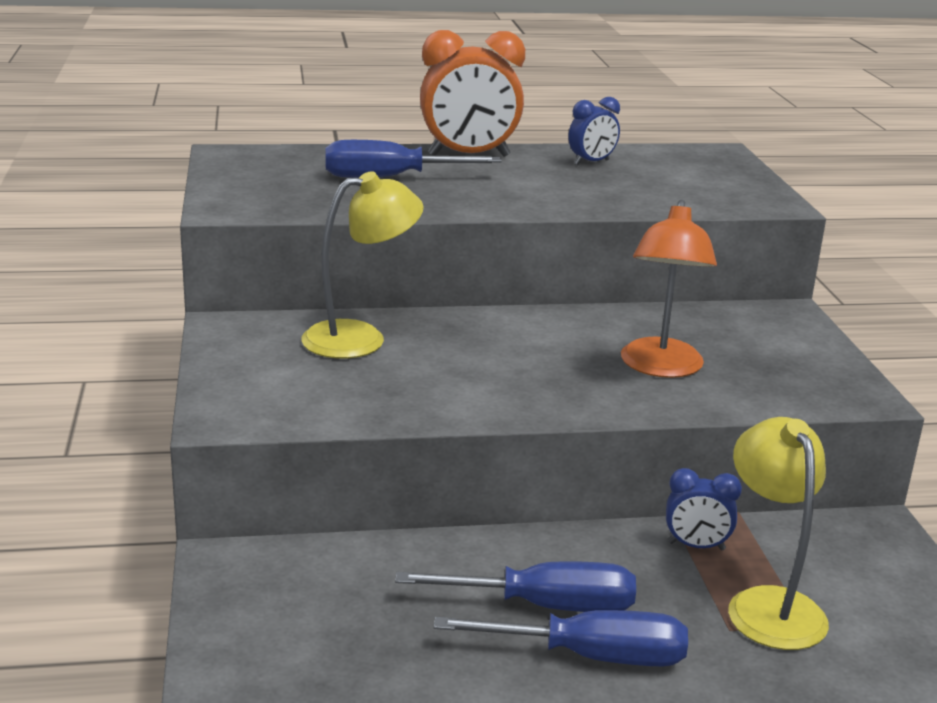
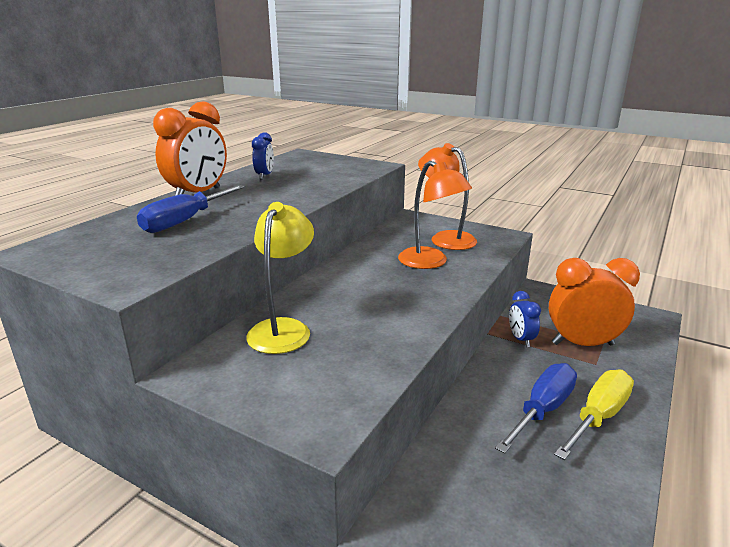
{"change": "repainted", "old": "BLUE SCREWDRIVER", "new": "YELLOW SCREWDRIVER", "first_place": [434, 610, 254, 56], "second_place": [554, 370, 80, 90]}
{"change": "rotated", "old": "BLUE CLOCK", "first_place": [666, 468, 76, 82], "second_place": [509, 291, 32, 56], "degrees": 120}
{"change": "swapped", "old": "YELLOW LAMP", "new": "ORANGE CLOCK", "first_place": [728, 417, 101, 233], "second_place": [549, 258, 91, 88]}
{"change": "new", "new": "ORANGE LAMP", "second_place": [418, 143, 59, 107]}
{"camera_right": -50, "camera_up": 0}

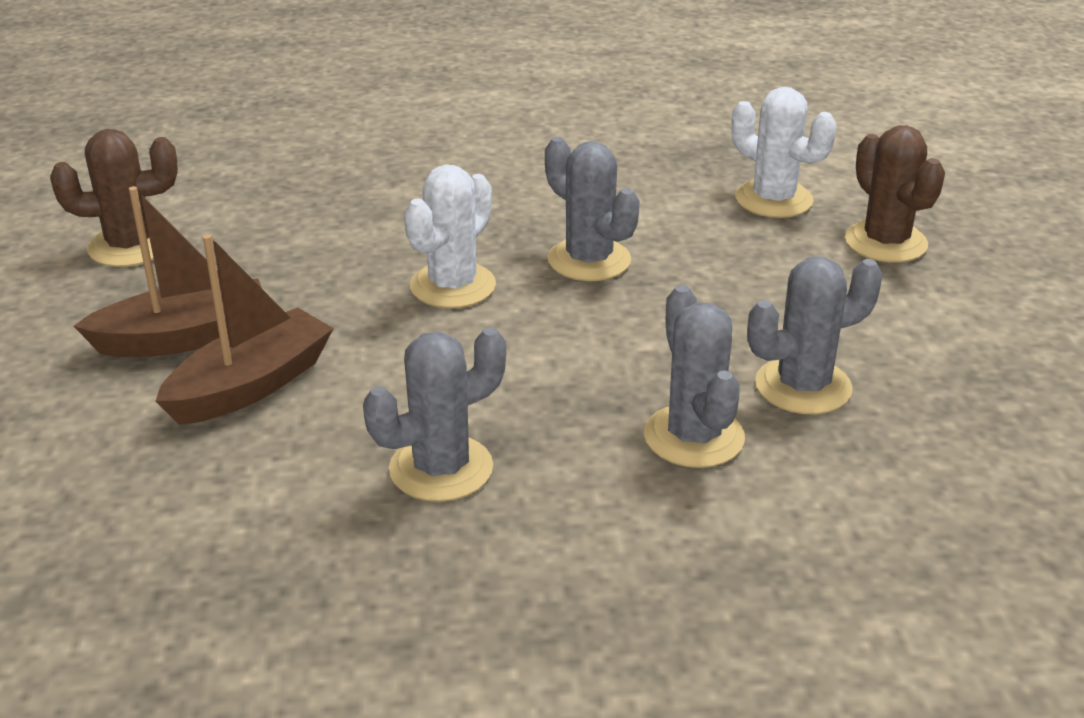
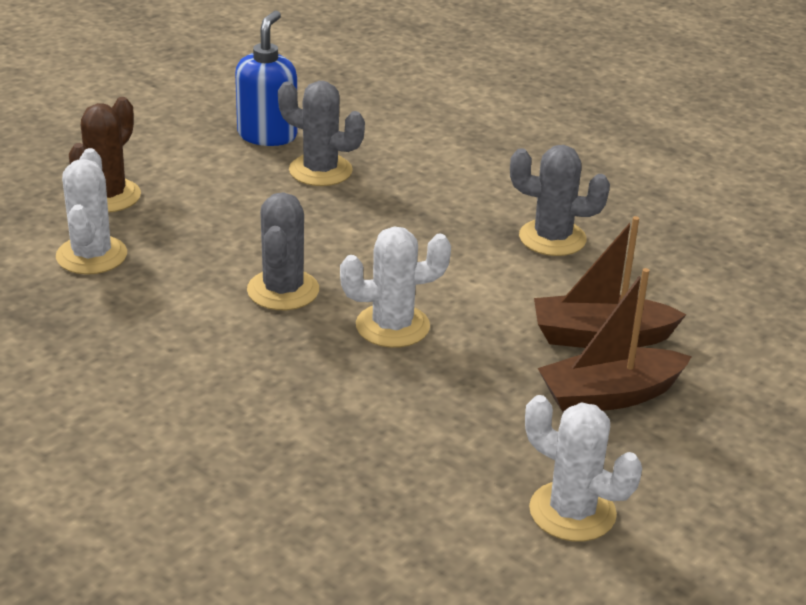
{"change": "repainted", "old": "BROWN CACTUS", "new": "WHITE CACTUS", "first_place": [50, 129, 128, 138], "second_place": [525, 395, 117, 147]}
{"change": "rotated", "old": "BROWN BOAT", "first_place": [74, 186, 188, 171], "second_place": [538, 268, 154, 144], "degrees": -45}
{"change": "gone", "old": "GREY CACTUS", "first_place": [644, 285, 101, 183]}
{"change": "new", "new": "BLUE SOAP DISPENSER", "second_place": [235, 10, 62, 136]}
{"camera_right": -135, "camera_up": 0}

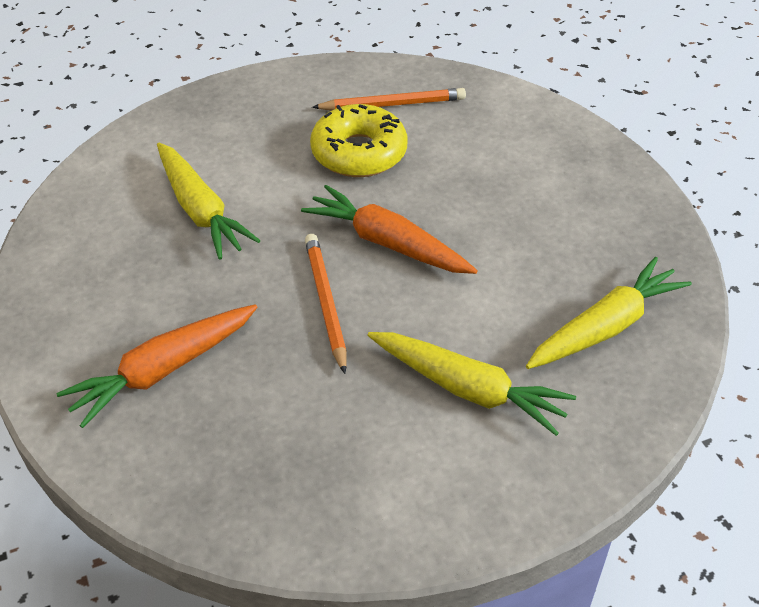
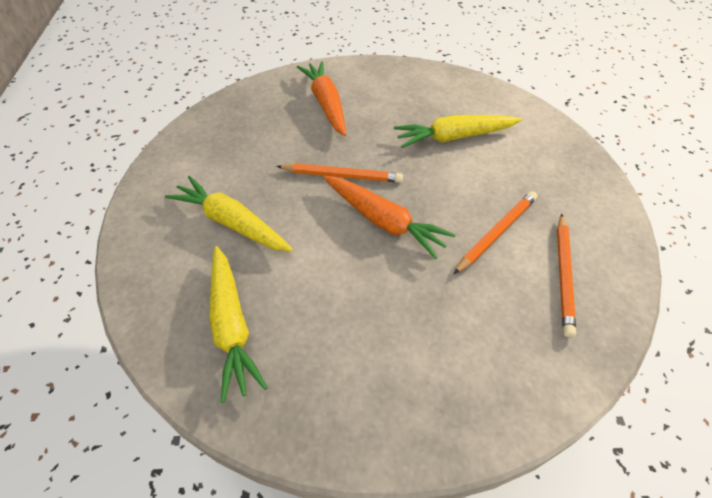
{"change": "rotated", "old": "ORANGE CARROT", "first_place": [301, 185, 176, 89], "second_place": [324, 176, 132, 83], "degrees": 75}
{"change": "swapped", "old": "YELLOW DONUT", "new": "ORANGE PENCIL", "first_place": [310, 104, 97, 73], "second_place": [454, 191, 83, 83]}
{"change": "rotated", "old": "YELLOW CARROT", "first_place": [367, 332, 209, 104], "second_place": [165, 176, 128, 76], "degrees": 75}
{"camera_right": 110, "camera_up": 5}

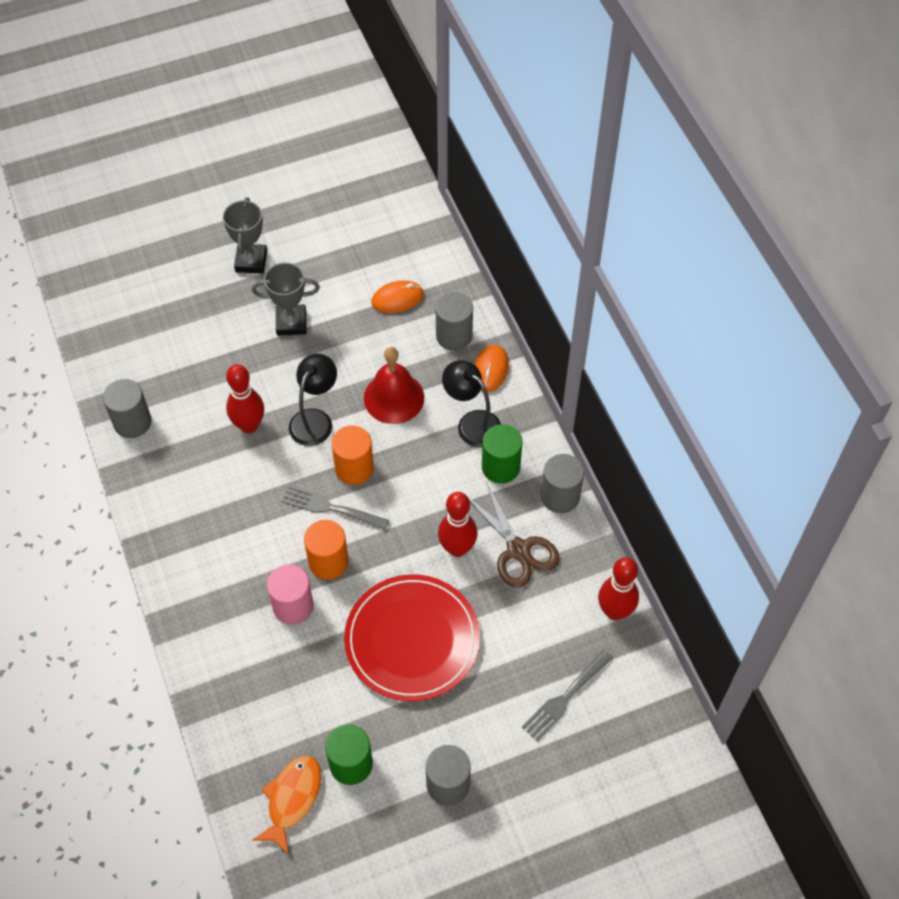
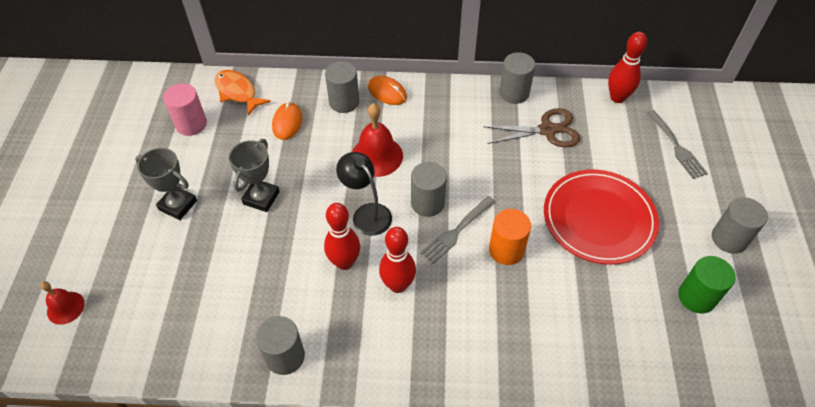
{"change": "shifted", "old": "ORANGE FISH", "first_place": [252, 756, 69, 99], "second_place": [215, 70, 56, 46]}
{"change": "shifted", "old": "PINK CYLINDER", "first_place": [267, 565, 47, 60], "second_place": [163, 84, 44, 52]}
{"change": "repainted", "old": "ORANGE CYLINDER", "new": "GREY CYLINDER", "first_place": [332, 425, 42, 60], "second_place": [411, 162, 36, 55]}
{"change": "shifted", "old": "RED BOWLING PIN", "first_place": [438, 492, 40, 65], "second_place": [379, 227, 37, 66]}
{"change": "gone", "old": "BLACK LAMP", "first_place": [442, 360, 59, 87]}
{"change": "gone", "old": "GREEN CYLINDER", "first_place": [482, 424, 40, 60]}
{"change": "new", "new": "RED BELL", "second_place": [40, 281, 45, 44]}
{"camera_right": -65, "camera_up": -5}

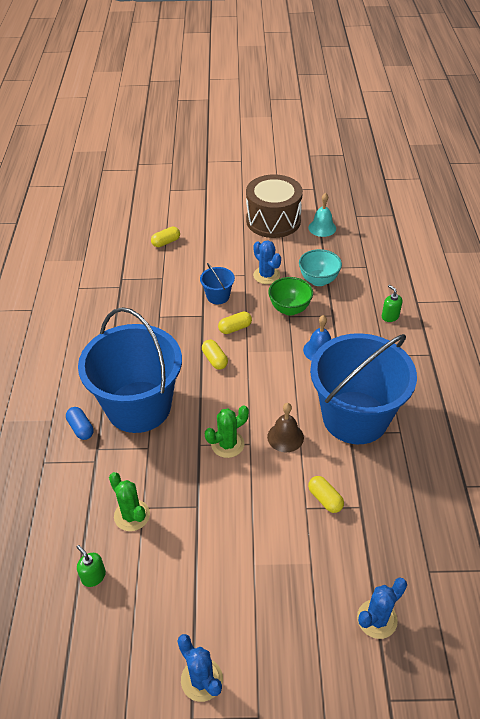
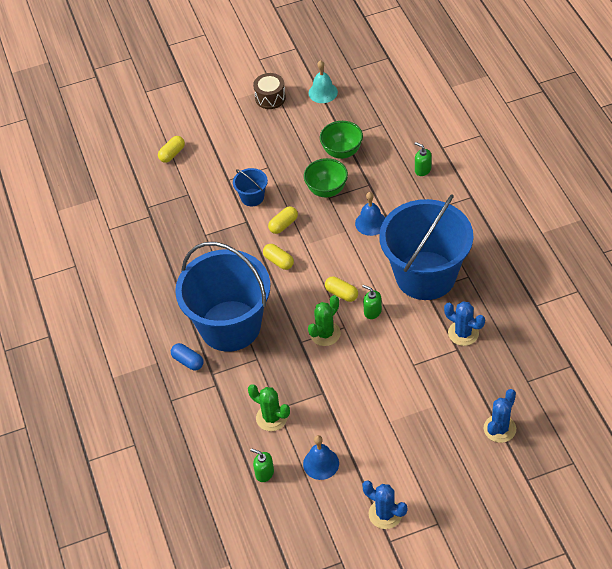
{"change": "scaled", "old": "BROWN DRUM", "first_place": [246, 174, 57, 64], "second_place": [253, 73, 33, 36], "factor": 0.52}
{"change": "shifted", "old": "BLUE CACTUS", "first_place": [253, 240, 28, 44], "second_place": [444, 301, 41, 45]}
{"change": "swapped", "old": "BROWN BELL", "new": "GREEN SOAP DISPENSER", "first_place": [267, 403, 37, 49], "second_place": [362, 285, 20, 34]}
{"change": "repainted", "old": "TURQUOISE BOWL", "new": "GREEN BOWL", "first_place": [299, 249, 43, 37], "second_place": [320, 121, 43, 38]}
{"change": "shifted", "old": "YELLOW CAPSULE", "first_place": [308, 476, 36, 37], "second_place": [325, 277, 33, 25]}
{"change": "new", "new": "BLUE BELL", "second_place": [303, 435, 36, 45]}
{"camera_right": -15, "camera_up": 5}

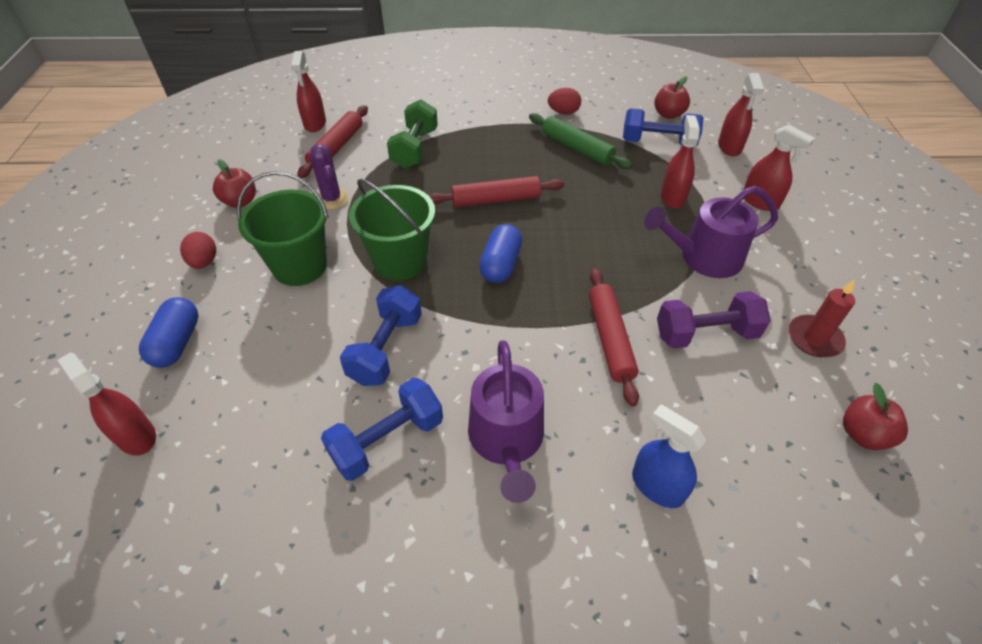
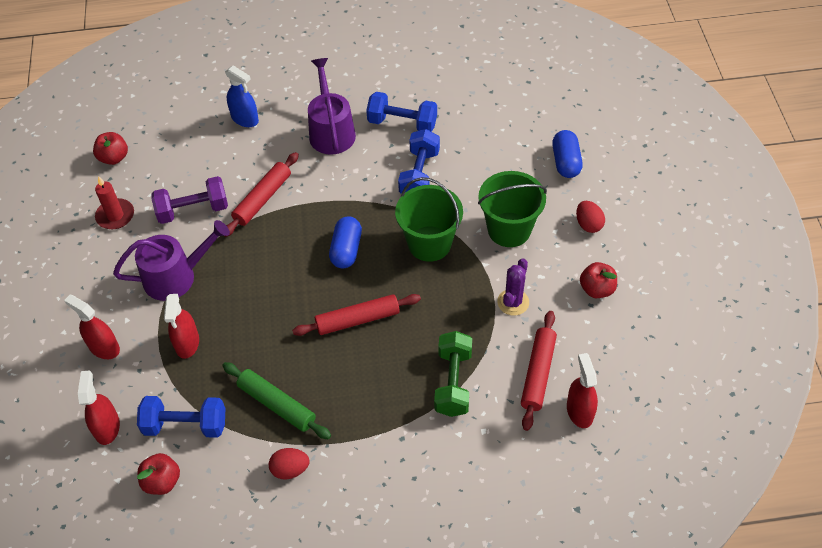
{"change": "gone", "old": "RED SPRAY BOTTLE", "first_place": [58, 353, 98, 103]}
{"change": "rotated", "old": "PURPLE CACTUS", "first_place": [310, 144, 39, 66], "second_place": [497, 258, 32, 58], "degrees": 60}
{"change": "rotated", "old": "BLUE DUMBBELL", "first_place": [321, 377, 122, 104], "second_place": [366, 92, 71, 40], "degrees": 60}
{"change": "rotated", "old": "RED ROLLING PIN", "first_place": [589, 268, 50, 138], "second_place": [224, 152, 75, 85], "degrees": 45}
{"camera_right": 175, "camera_up": 5}

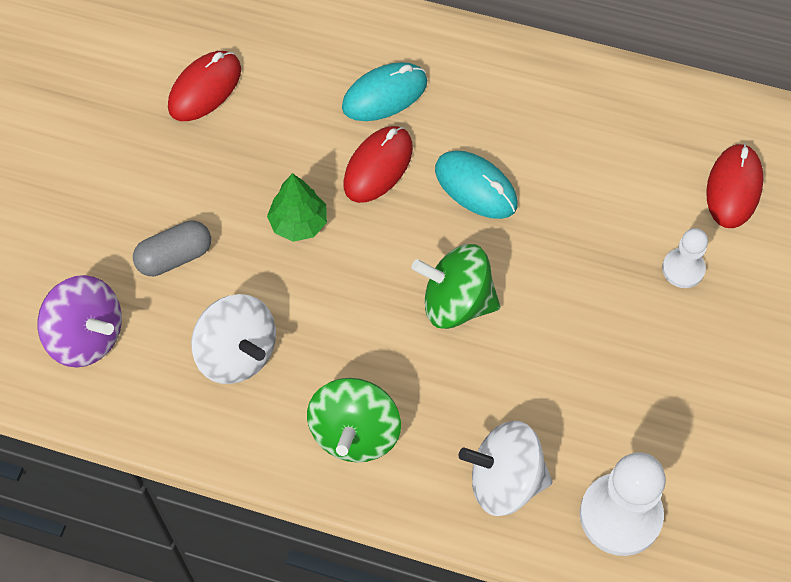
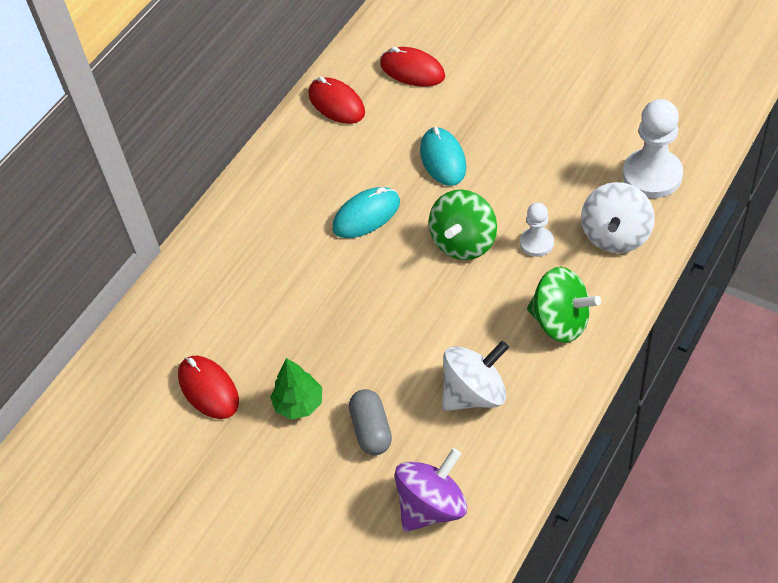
{"change": "shifted", "old": "GREEN TREE", "first_place": [267, 173, 60, 69], "second_place": [270, 358, 52, 61]}
{"change": "shifted", "old": "TURQUOISE MOUSE", "first_place": [342, 62, 85, 59], "second_place": [420, 127, 46, 59]}
{"change": "shifted", "old": "RED MOUSE", "first_place": [343, 126, 70, 77], "second_place": [309, 76, 56, 48]}
{"change": "shifted", "old": "WHITE PAWN", "first_place": [662, 228, 46, 60], "second_place": [520, 203, 34, 54]}
{"camera_right": -70, "camera_up": -10}

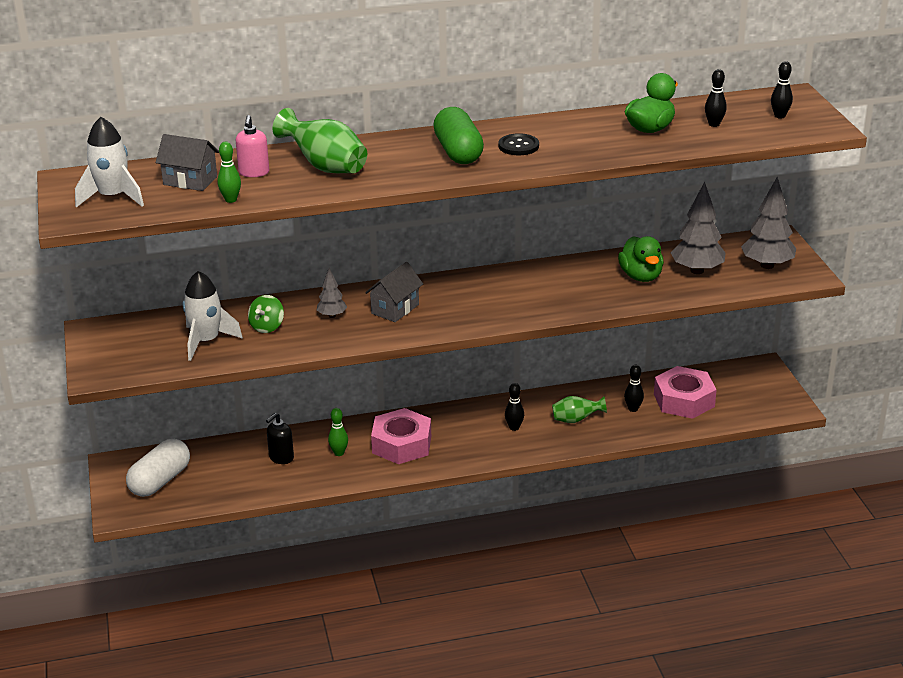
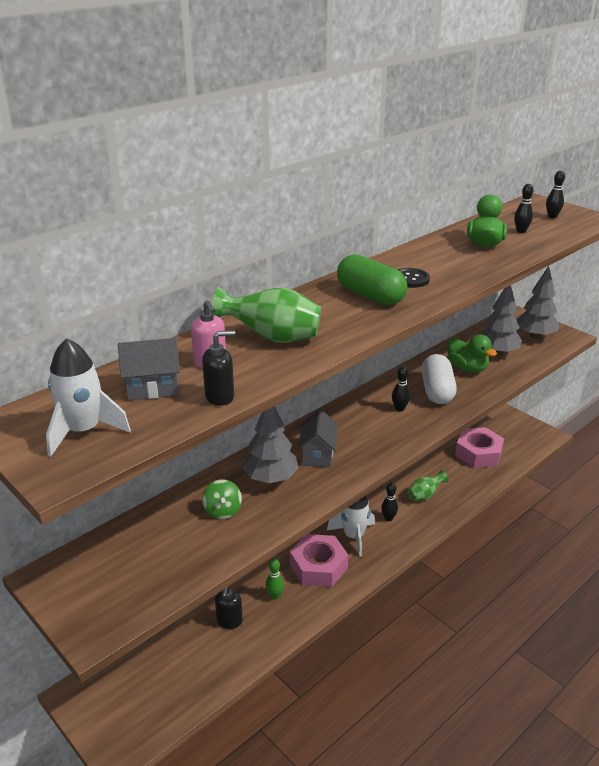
{"change": "shifted", "old": "WHITE CAPSULE", "first_place": [126, 439, 64, 58], "second_place": [422, 354, 35, 50]}
{"change": "shifted", "old": "WHITE ROCKET", "first_place": [183, 271, 60, 90], "second_place": [327, 496, 48, 61]}
{"change": "swapped", "old": "GREEN BOWLING PIN", "new": "BLACK SOAP DISPENSER", "first_place": [217, 142, 24, 61], "second_place": [202, 330, 33, 76]}
{"change": "scaled", "old": "GREY TREE", "first_place": [317, 268, 30, 50], "second_place": [242, 406, 57, 78], "factor": 1.85}
{"change": "shifted", "old": "BLACK BOWLING PIN", "first_place": [624, 365, 20, 47], "second_place": [392, 366, 18, 46]}
{"camera_right": -30, "camera_up": 0}

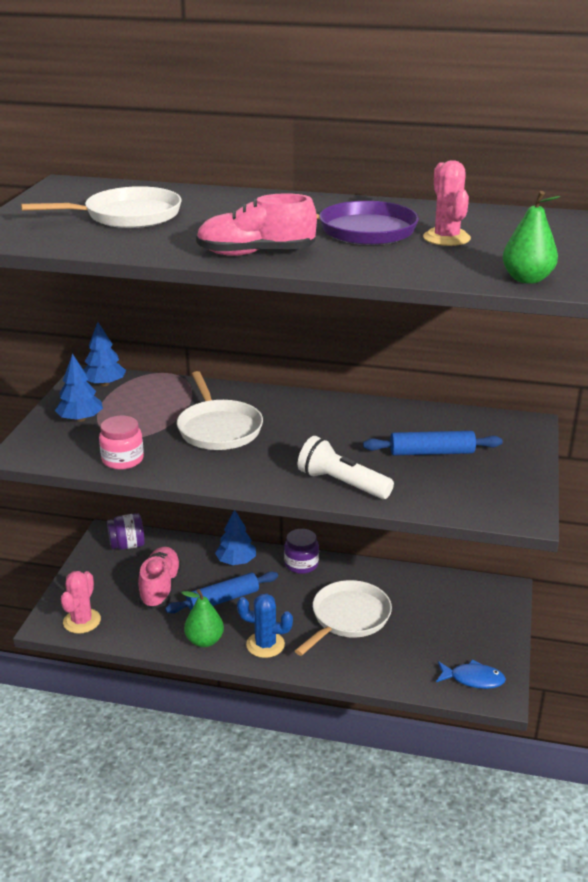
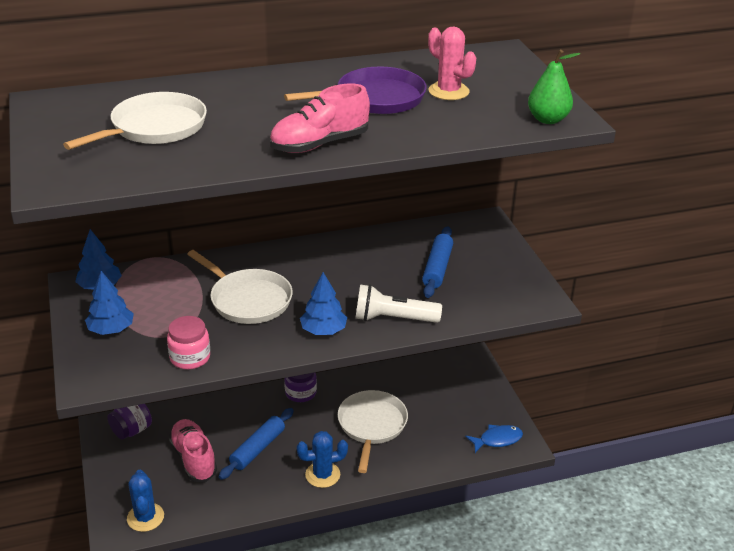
{"change": "repainted", "old": "PINK CACTUS", "new": "BLUE CACTUS", "first_place": [61, 571, 40, 63], "second_place": [127, 470, 37, 62]}
{"change": "gone", "old": "GREEN PEAR", "first_place": [182, 589, 42, 58]}
{"change": "shifted", "old": "BLUE TREE", "first_place": [215, 510, 41, 55], "second_place": [300, 272, 47, 63]}
{"change": "rotated", "old": "BLUE ROLLING PIN", "first_place": [363, 431, 140, 25], "second_place": [422, 226, 31, 72], "degrees": -45}
{"camera_right": -30, "camera_up": 5}

